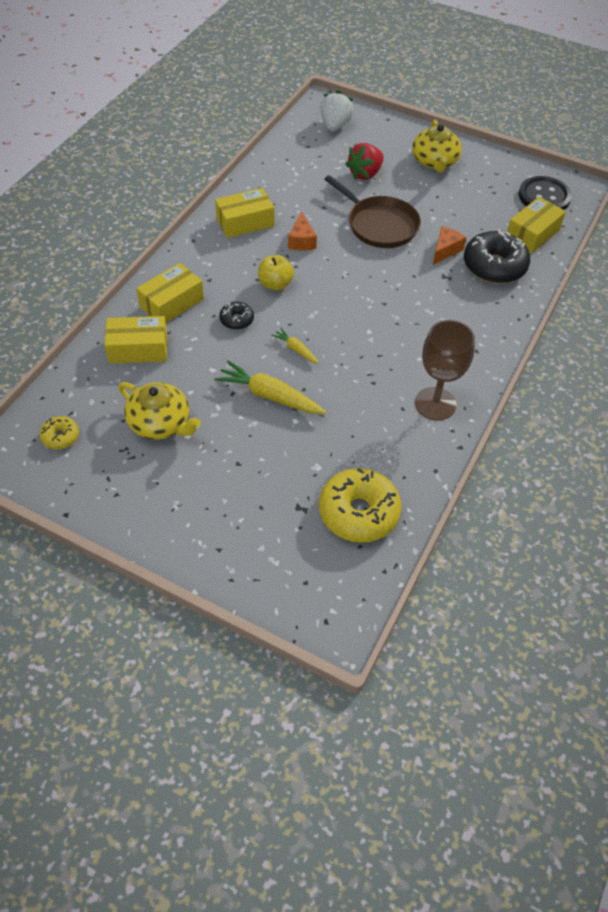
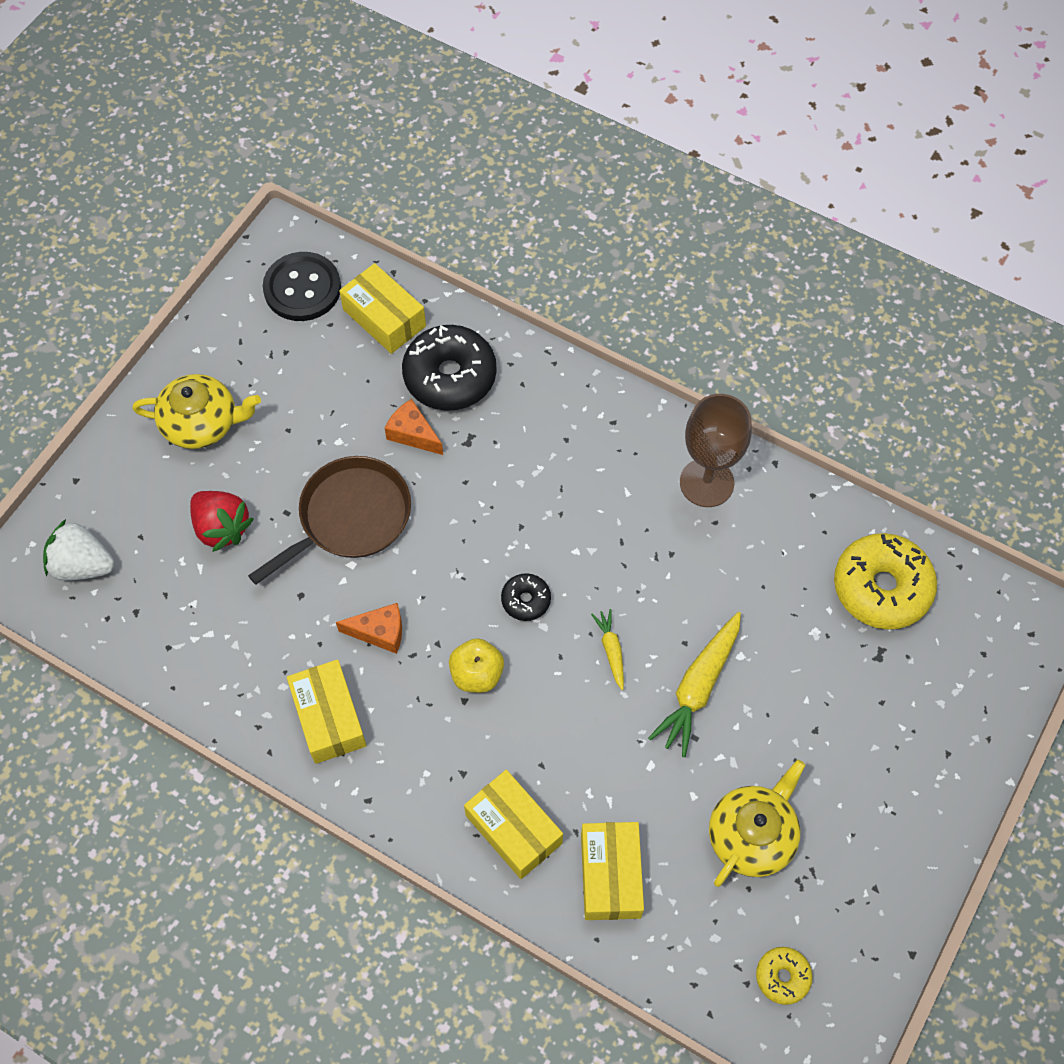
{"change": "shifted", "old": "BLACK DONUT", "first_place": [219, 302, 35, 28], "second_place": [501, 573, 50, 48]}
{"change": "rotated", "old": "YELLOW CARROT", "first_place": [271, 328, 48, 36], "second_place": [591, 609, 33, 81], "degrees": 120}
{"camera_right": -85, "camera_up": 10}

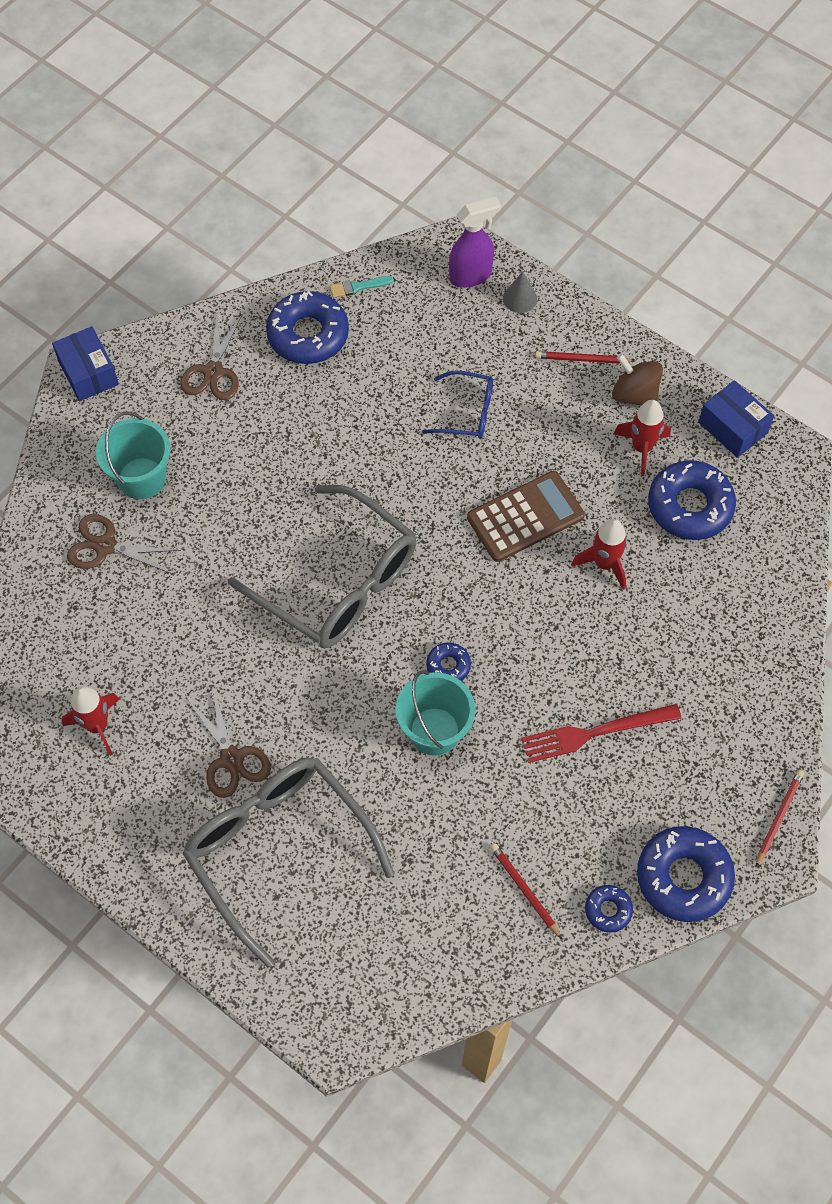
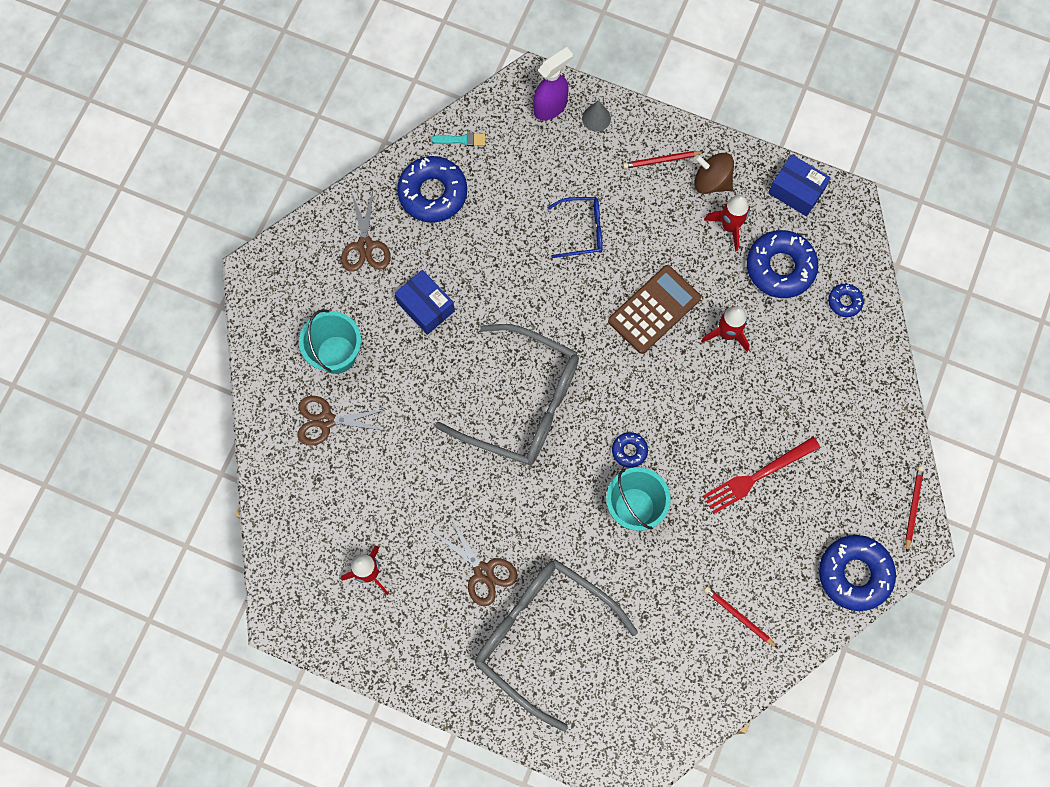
{"change": "shifted", "old": "BLUE BOX", "first_place": [52, 326, 67, 75], "second_place": [394, 270, 61, 65]}
{"change": "rotated", "old": "TURQUOISE BRUSH", "first_place": [330, 276, 64, 22], "second_place": [431, 133, 54, 13], "degrees": -150}
{"change": "shifted", "old": "BLUE DONUT", "first_place": [585, 885, 48, 48], "second_place": [828, 284, 36, 33]}
{"camera_right": -15, "camera_up": 10}

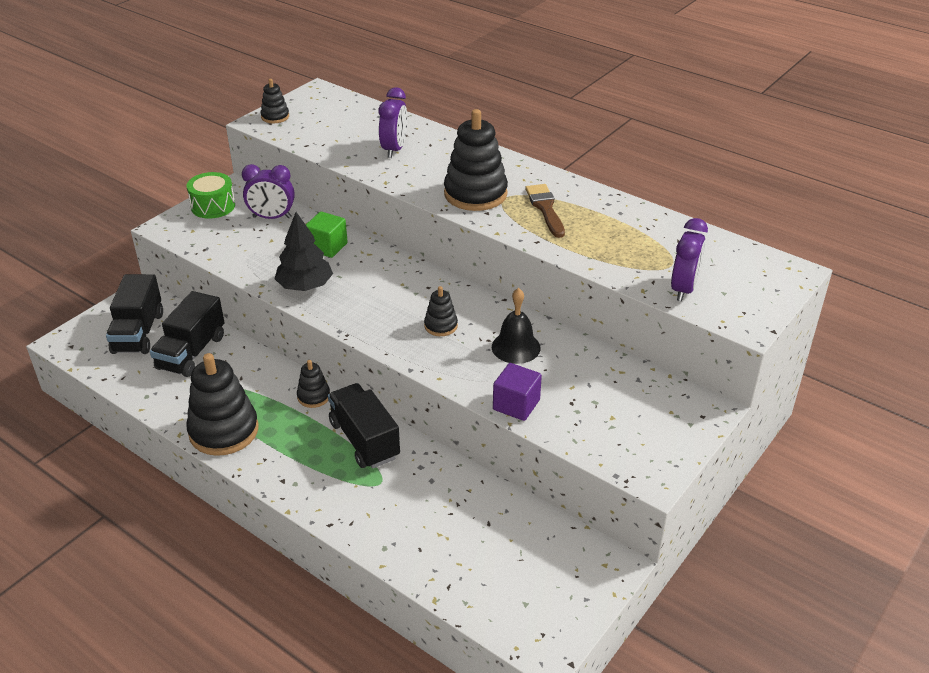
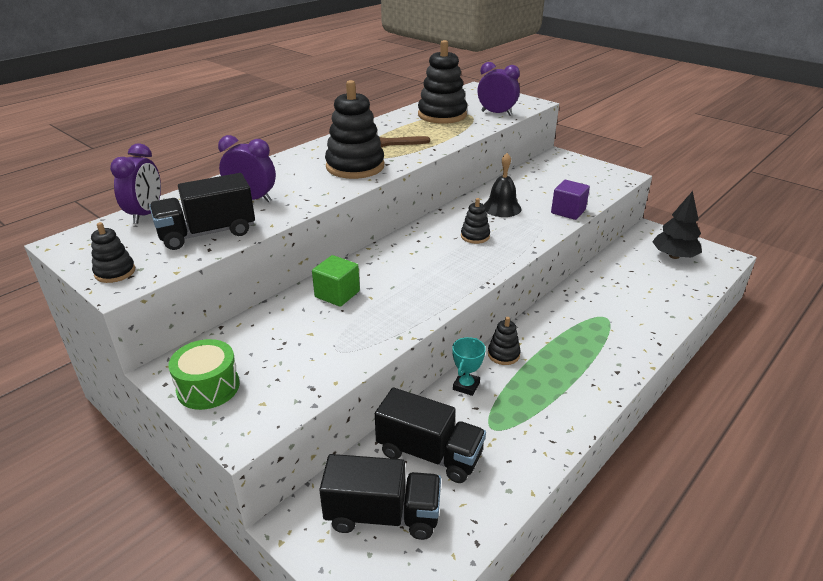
{"change": "shifted", "old": "BLACK STACKING TOY", "first_place": [186, 353, 73, 103], "second_place": [418, 40, 49, 84]}
{"change": "shifted", "old": "PURPLE CLOCK", "first_place": [242, 164, 53, 55], "second_place": [110, 144, 51, 80]}
{"change": "shifted", "old": "BLACK TREE", "first_place": [275, 212, 58, 79], "second_place": [652, 191, 50, 68]}
{"change": "shifted", "old": "BLACK TRUCK", "first_place": [328, 383, 72, 86], "second_place": [149, 173, 106, 77]}
{"change": "new", "new": "TURQUOISE TROPHY", "second_place": [452, 337, 34, 59]}
{"camera_right": -85, "camera_up": -5}

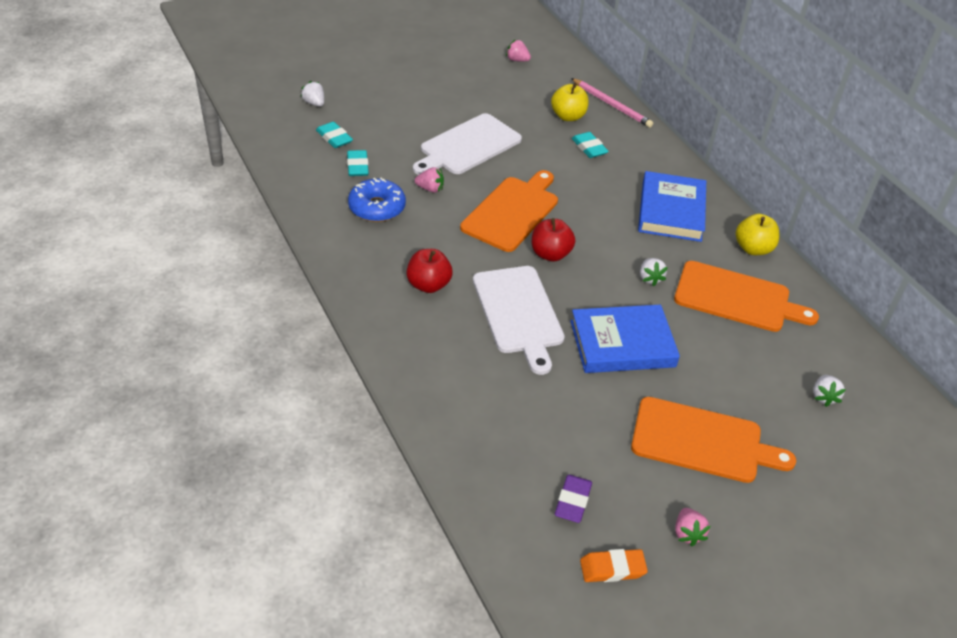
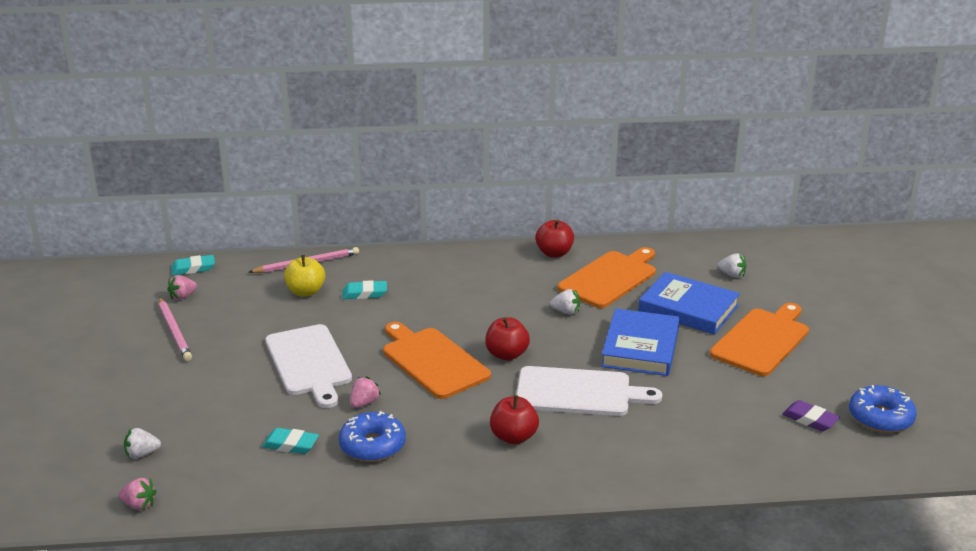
{"change": "shifted", "old": "TURQUOISE ERASER", "first_place": [316, 122, 37, 26], "second_place": [171, 255, 44, 21]}
{"change": "swapped", "old": "ORANGE ERASER", "new": "BLUE DONUT", "first_place": [580, 549, 68, 33], "second_place": [849, 385, 68, 48]}
{"change": "shifted", "old": "BLUE BOOK", "first_place": [638, 171, 68, 71], "second_place": [638, 272, 102, 63]}
{"change": "shifted", "old": "PINK STRAWBERRY", "first_place": [675, 508, 35, 38], "second_place": [118, 478, 39, 32]}
{"change": "repainted", "old": "YELLOW APPLE", "new": "RED APPLE", "first_place": [736, 214, 43, 41], "second_place": [535, 219, 39, 38]}
{"change": "new", "new": "PINK PENCIL", "second_place": [159, 297, 33, 64]}
{"camera_right": -65, "camera_up": -15}

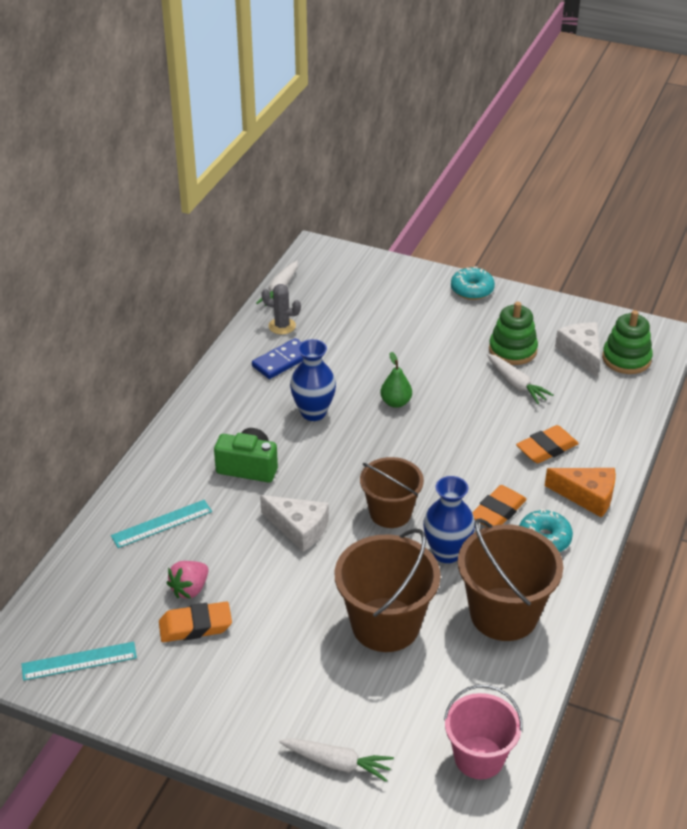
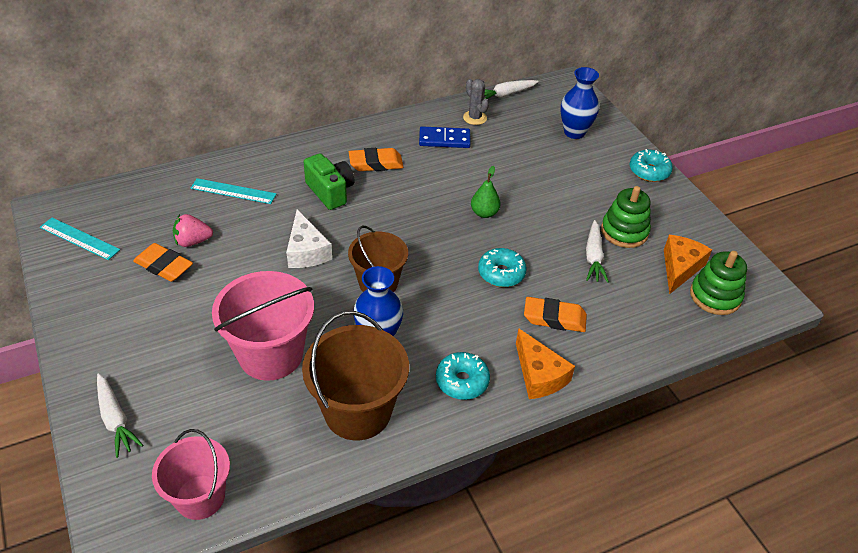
{"change": "shifted", "old": "BLUE VASE", "first_place": [290, 339, 46, 82], "second_place": [561, 67, 38, 72]}
{"change": "repainted", "old": "BROWN BUCKET", "new": "PINK BUCKET", "first_place": [335, 528, 106, 124], "second_place": [212, 271, 102, 110]}
{"change": "shifted", "old": "ORANGE ERASER", "first_place": [472, 485, 55, 42], "second_place": [349, 148, 54, 23]}
{"change": "repainted", "old": "WHITE CHEESE", "new": "ORANGE CHEESE", "first_place": [555, 323, 45, 54], "second_place": [664, 235, 48, 59]}
{"change": "new", "new": "TURQUOISE DONUT", "second_place": [478, 248, 49, 39]}
{"camera_right": 40, "camera_up": 5}

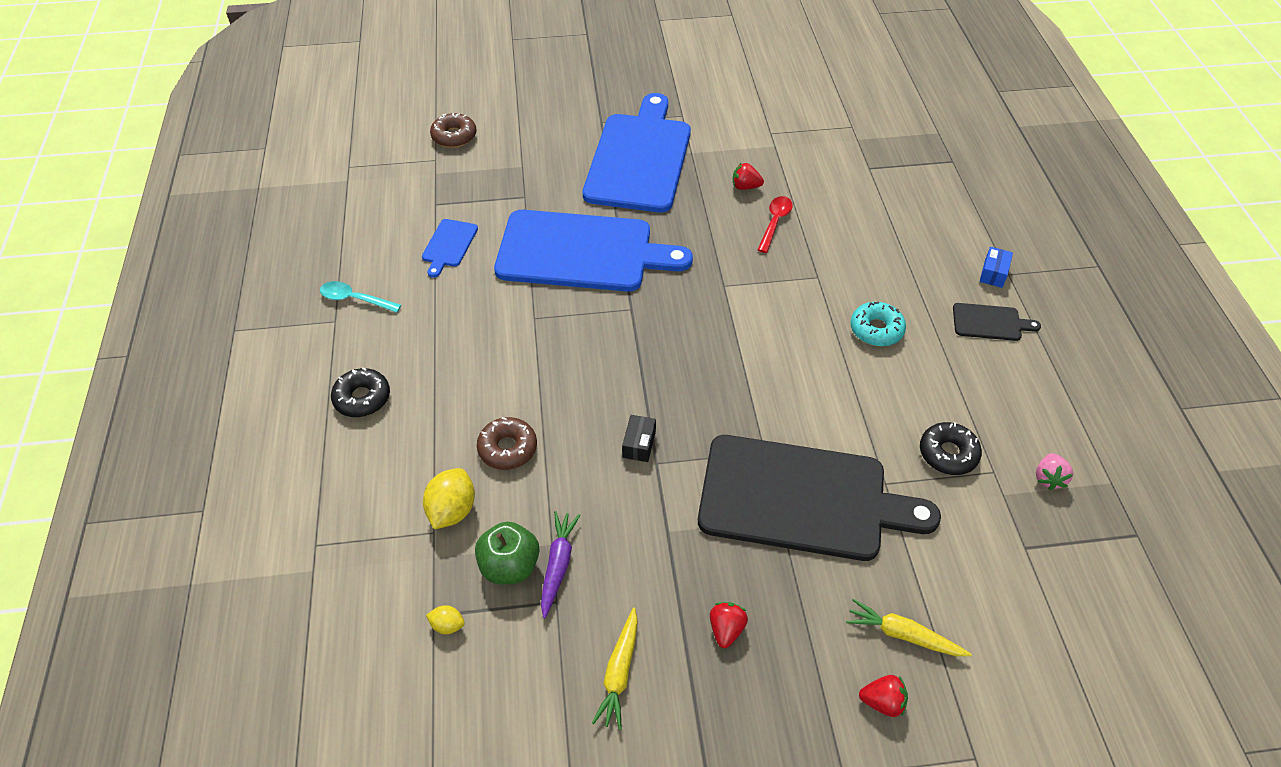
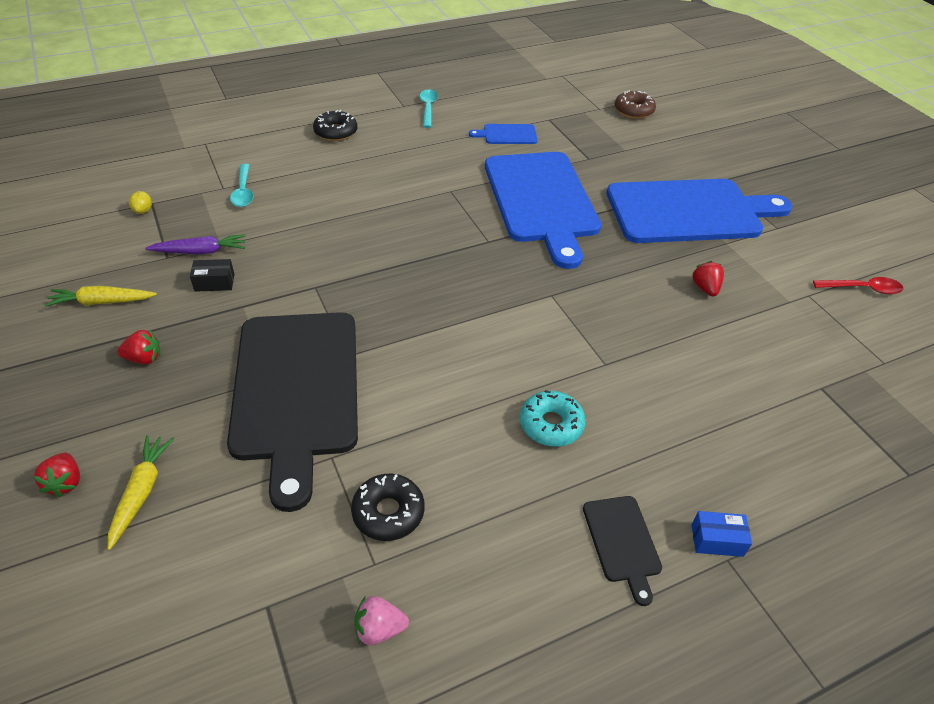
{"change": "swapped", "old": "YELLOW LEMON", "new": "TURQUOISE SPOON", "first_place": [423, 468, 52, 61], "second_place": [230, 164, 24, 43]}
{"change": "gone", "old": "GREEN APPLE", "first_place": [475, 521, 64, 63]}
{"change": "gone", "old": "BROWN DONUT", "first_place": [477, 417, 60, 53]}
{"change": "shifted", "old": "BLACK BOX", "first_place": [622, 415, 34, 47], "second_place": [190, 259, 44, 33]}
{"change": "shifted", "old": "RED SPOON", "first_place": [757, 196, 36, 57], "second_place": [813, 277, 90, 17]}
{"camera_right": 70, "camera_up": -5}

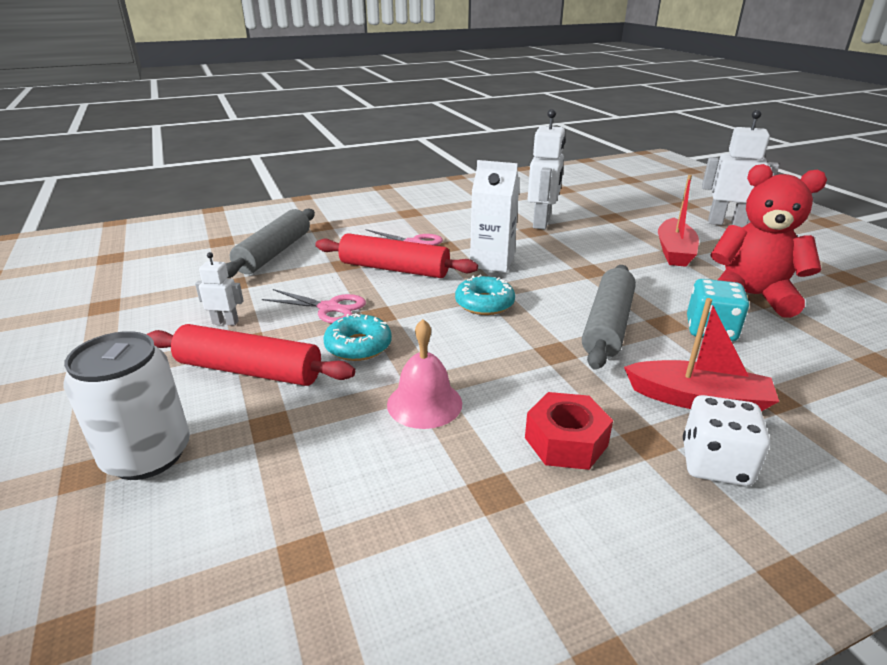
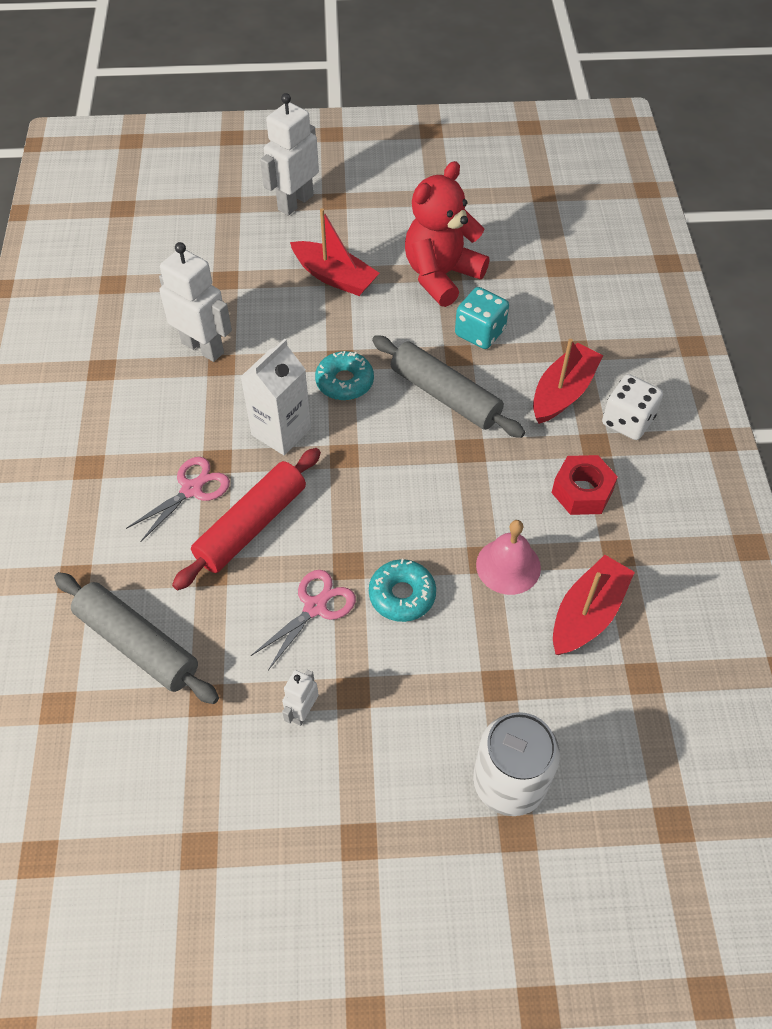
{"change": "gone", "old": "RED ROLLING PIN", "first_place": [146, 324, 209, 62]}
{"change": "shifted", "old": "TURQUOISE DONUT", "first_place": [455, 275, 60, 40], "second_place": [315, 351, 59, 49]}
{"change": "new", "new": "RED BOAT", "second_place": [553, 555, 82, 100]}
{"camera_right": -70, "camera_up": 25}

